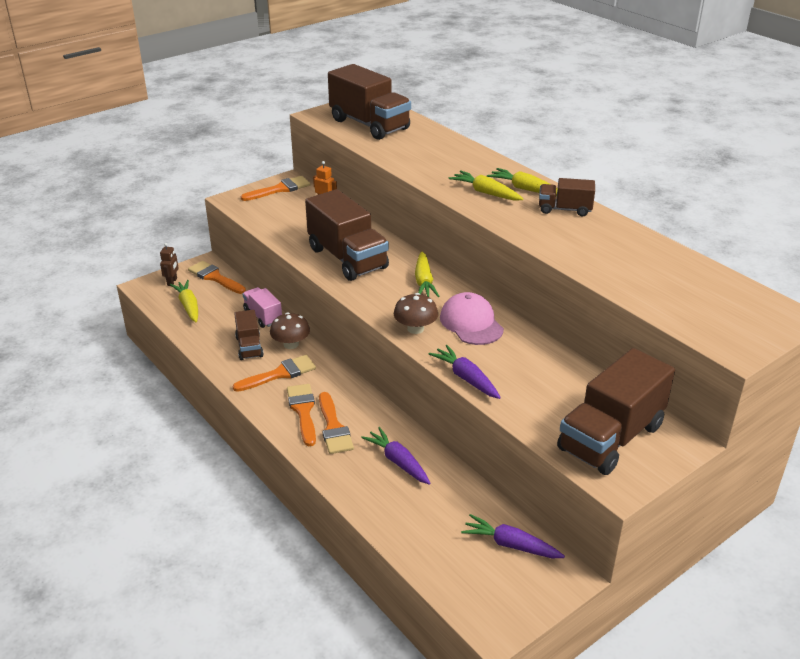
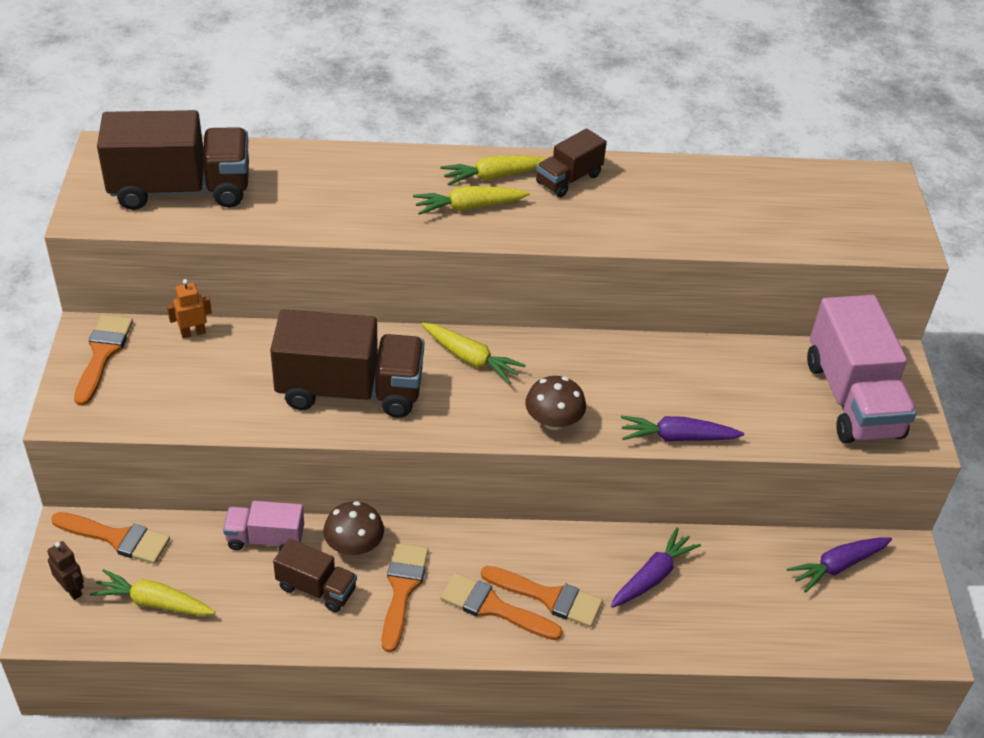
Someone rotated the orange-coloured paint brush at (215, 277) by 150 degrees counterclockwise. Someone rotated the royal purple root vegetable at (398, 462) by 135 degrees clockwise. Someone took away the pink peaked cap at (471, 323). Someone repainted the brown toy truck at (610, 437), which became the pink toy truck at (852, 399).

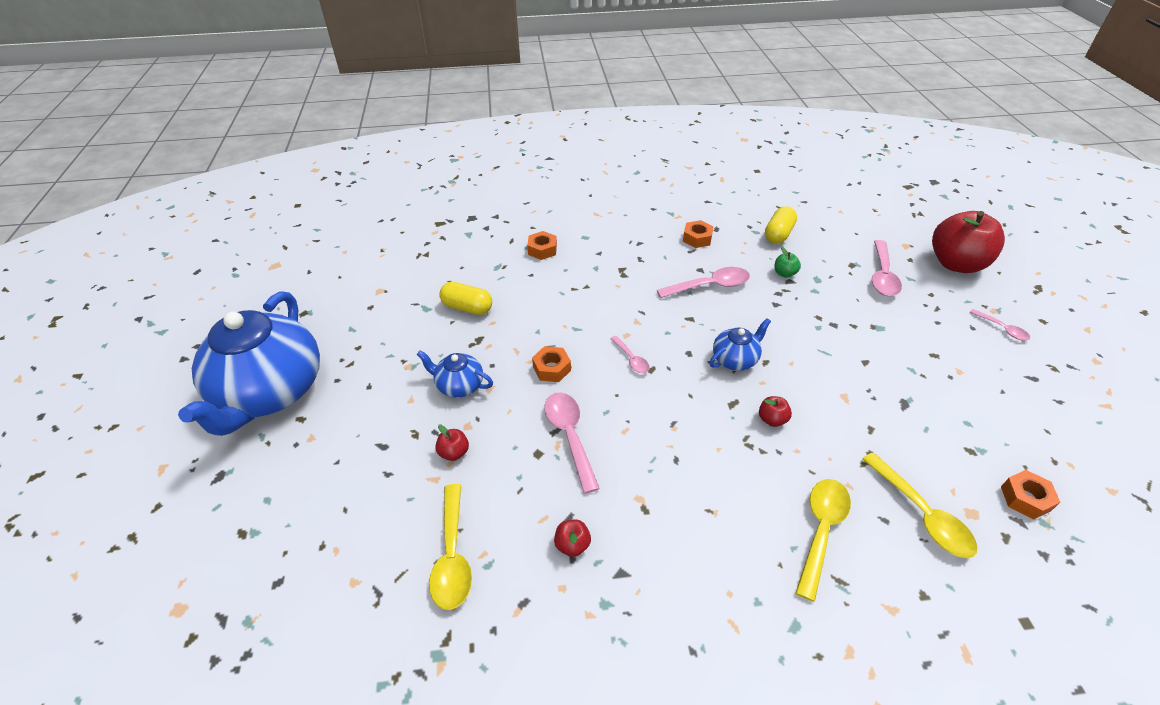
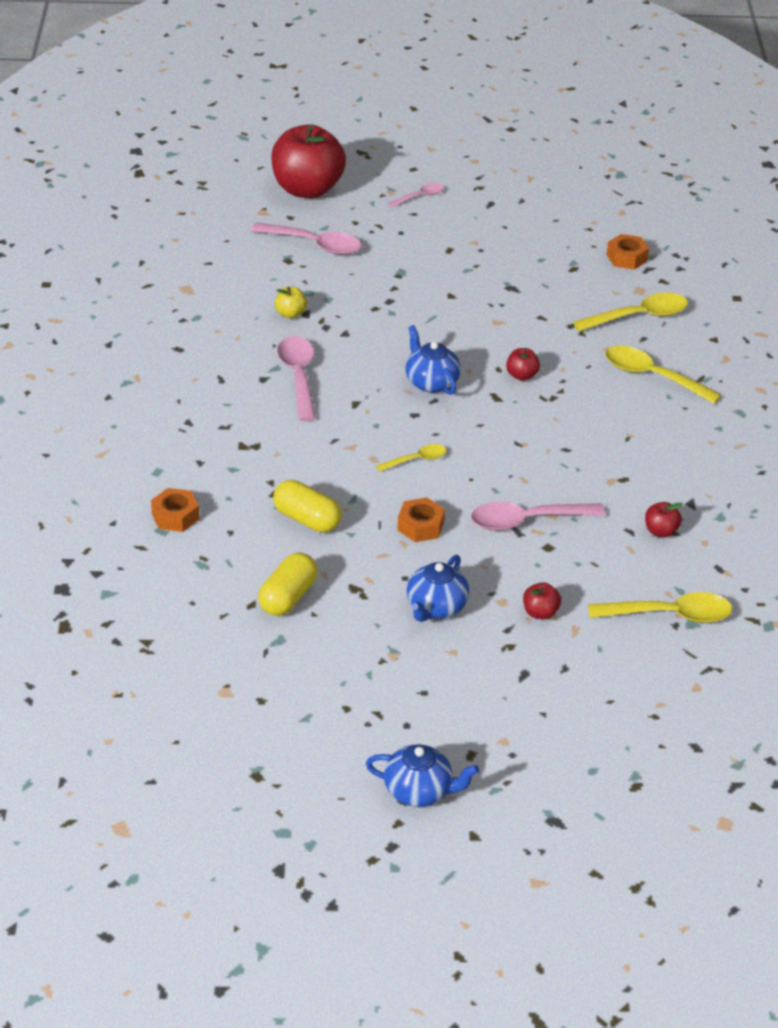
Someone scaled the cobalt china teapot at (270, 392) by 0.43. Someone repainted the pink tablespoon at (631, 359), which became the bright yellow tablespoon at (416, 460). Someone took away the orange-coloured hexagon nut at (697, 238). Someone carried the bright yellow pill from (778, 234) to (307, 519). Someone repainted the leaf-green apple fruit at (784, 273), which became the bright yellow apple fruit at (290, 314).

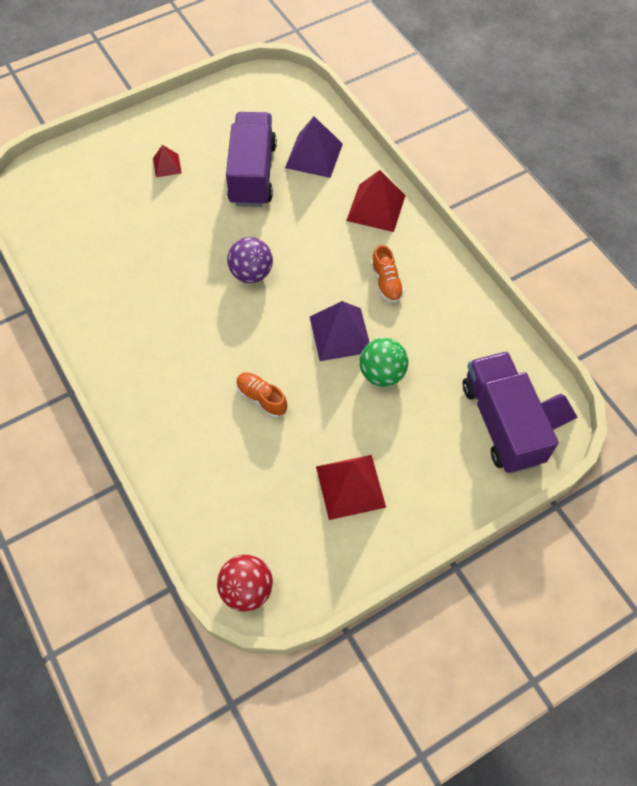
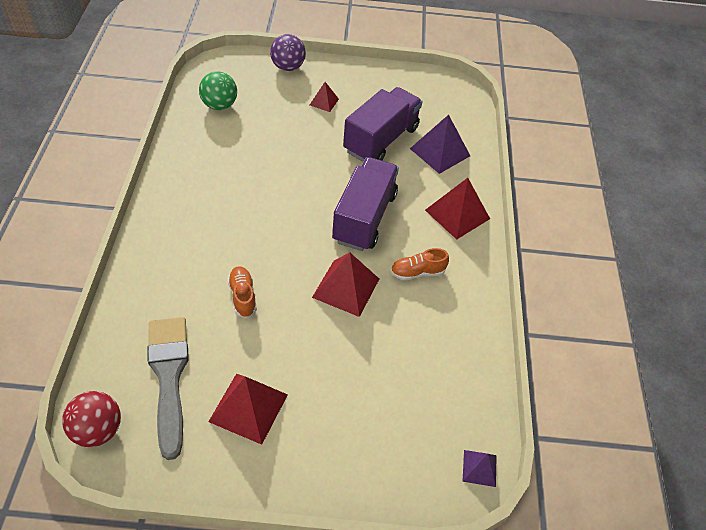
Someone carried the royal purple play ball from (251, 273) to (288, 67). Someone repainted the royal purple pyramid shape at (340, 334), which became the red pyramid shape at (346, 288). Someone carried the leaf-green play ball from (382, 374) to (219, 105). Someone rotated the orange-coloured shoe at (386, 282) by 60 degrees clockwise. Someone carried the royal purple toy truck from (501, 423) to (364, 218). Someone put down the ash-grey paint brush at (169, 376).

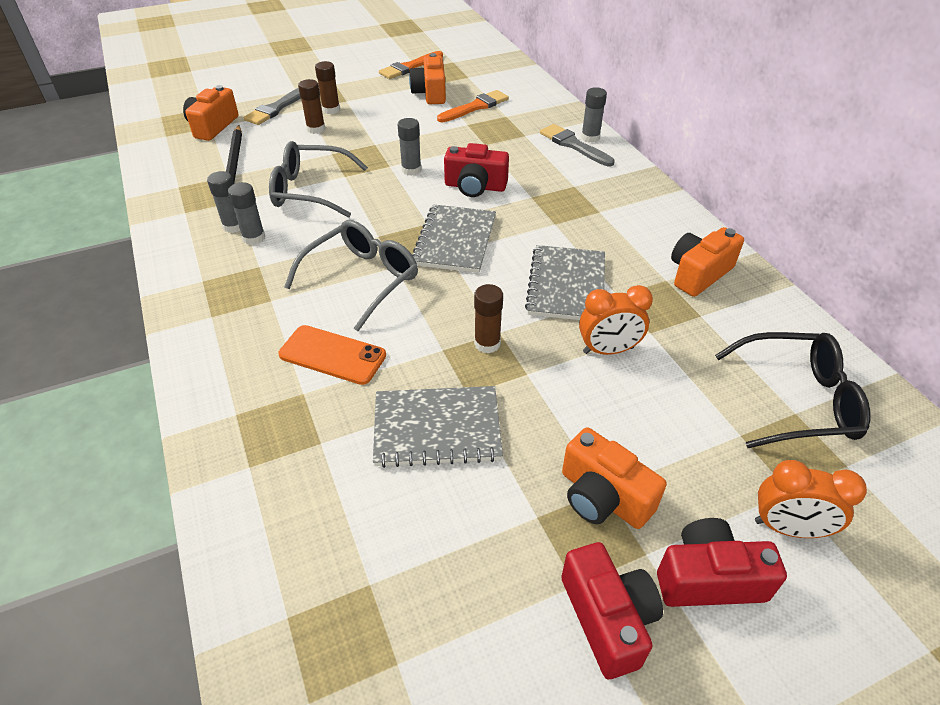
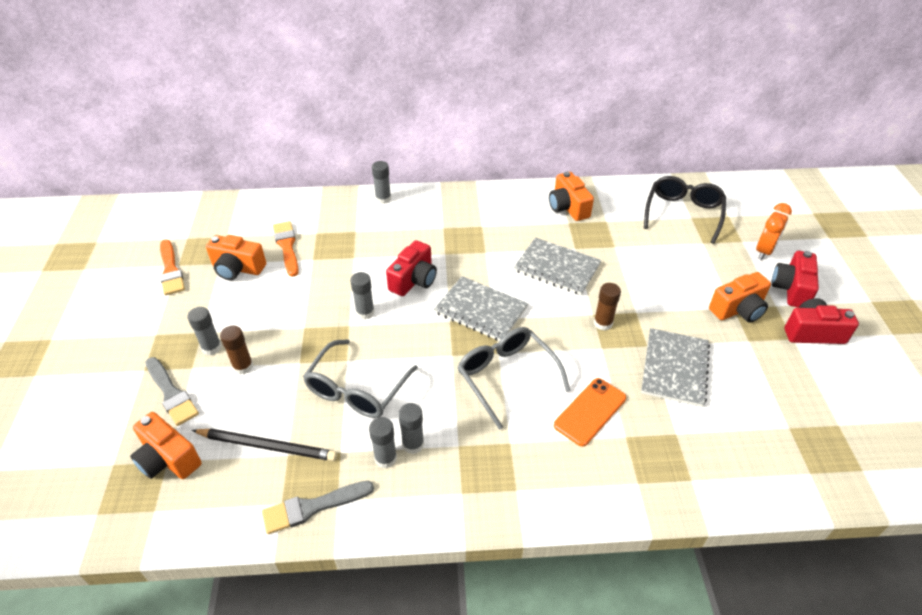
Someone repainted the brown glue stick at (331, 110), which became the ash-grey glue stick at (211, 347). Someone carried the ash-grey paint brush from (573, 145) to (312, 507). Someone took away the orange-coloured clock at (608, 350).

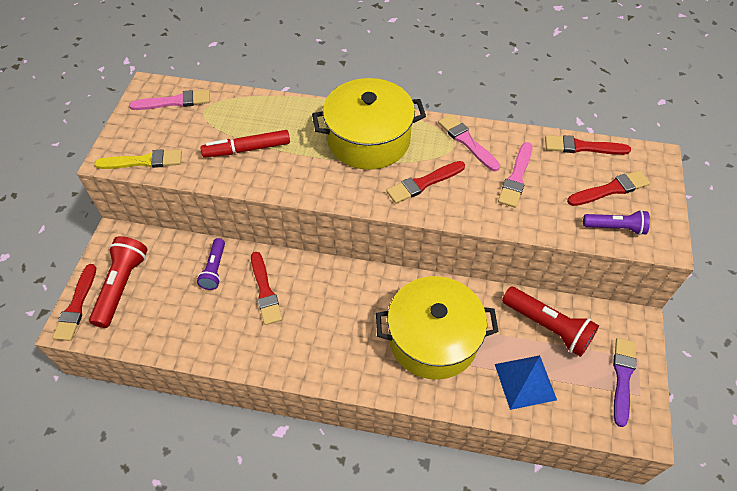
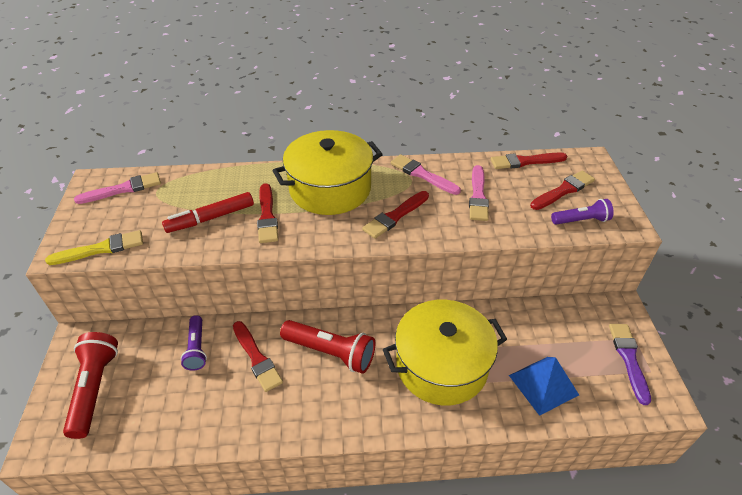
Someone carried the red paint brush from (76, 306) to (267, 216). Someone carried the red torch from (547, 326) to (330, 352).

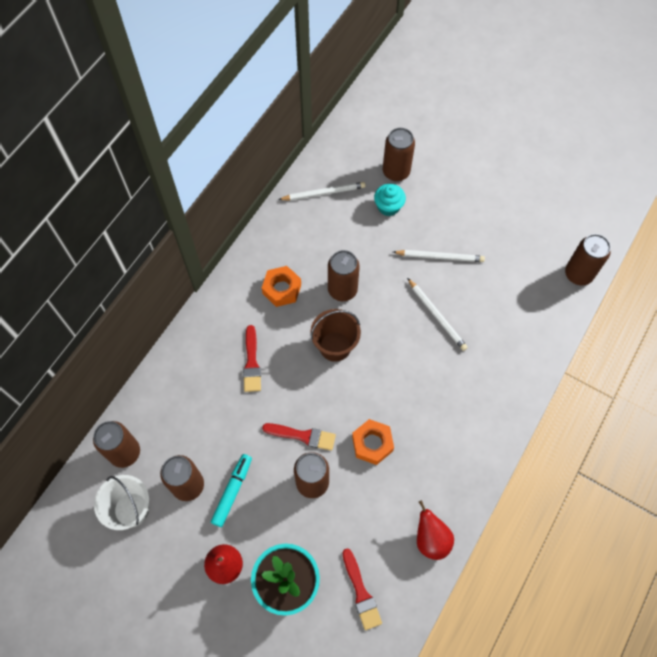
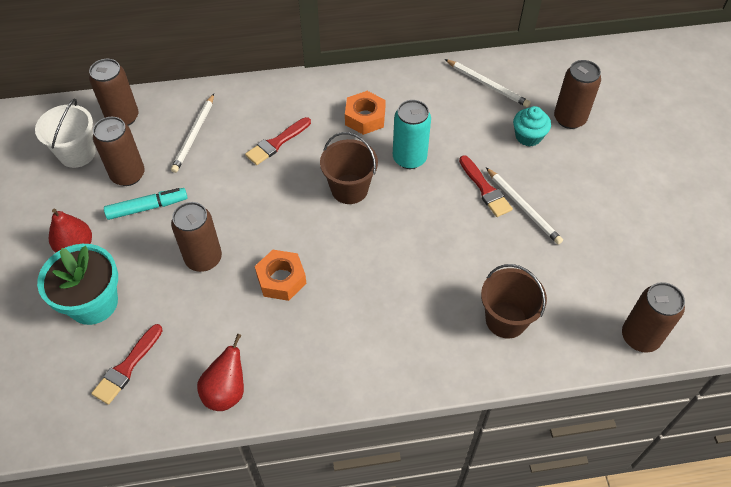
Someone carried the red paint brush from (303, 436) to (485, 189). Someone repainted the brown can at (342, 290), which became the teal can at (409, 158). Someone carried the white wooden pencil from (437, 315) to (194, 135). Someone put down the brown bucket at (506, 319).

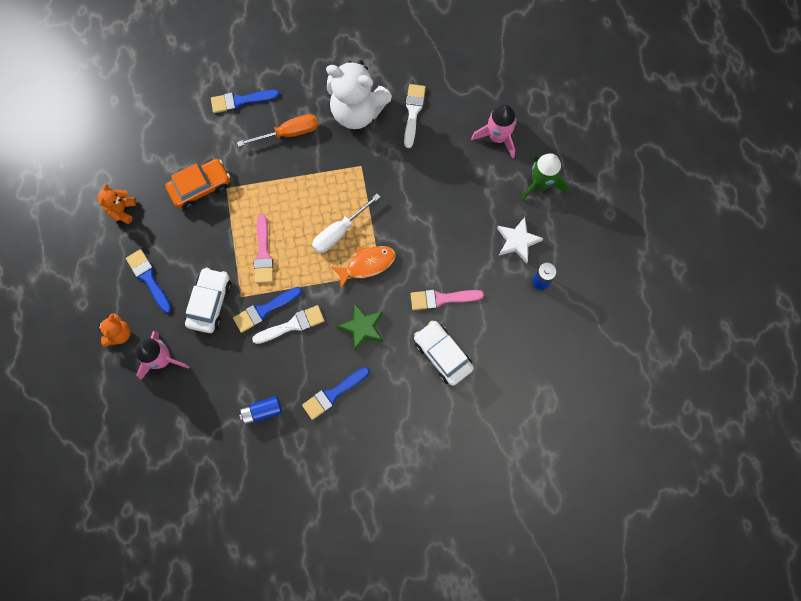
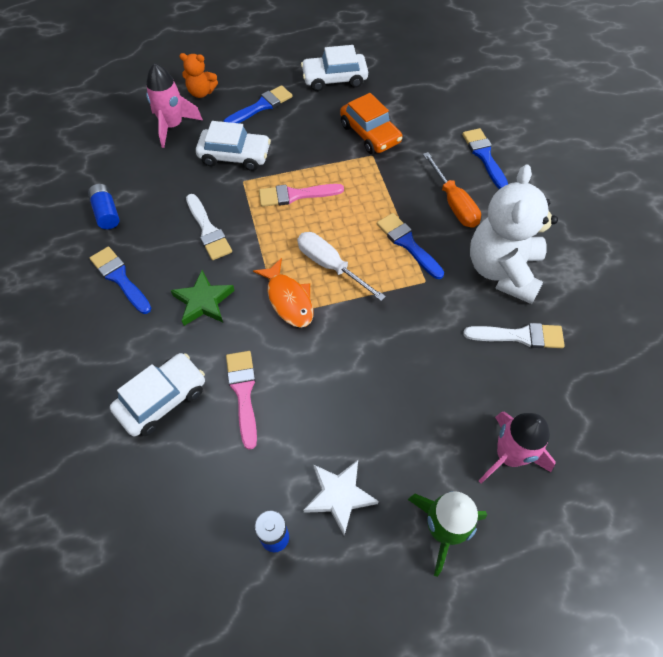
Someone swapped the orange-coloured stuffed bear at (122, 210) for the white automobile at (334, 79). Someone carried the cobalt paint brush from (264, 310) to (407, 244).

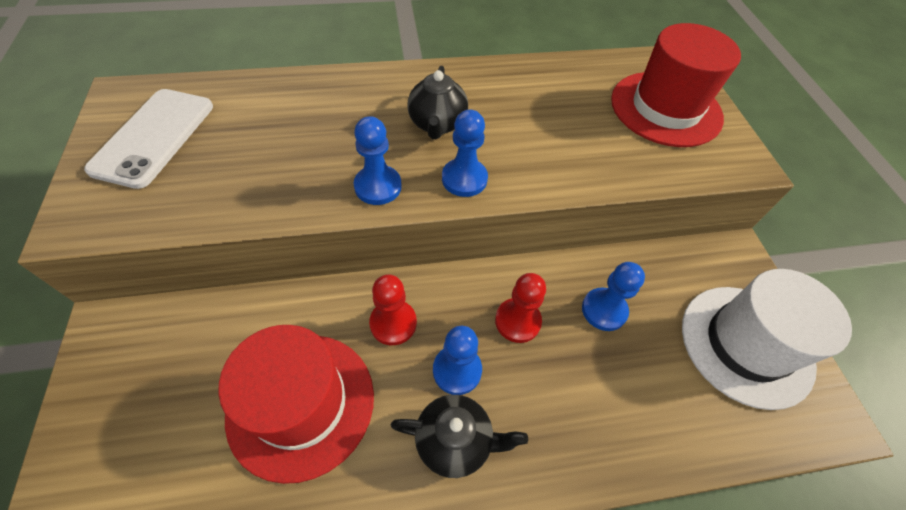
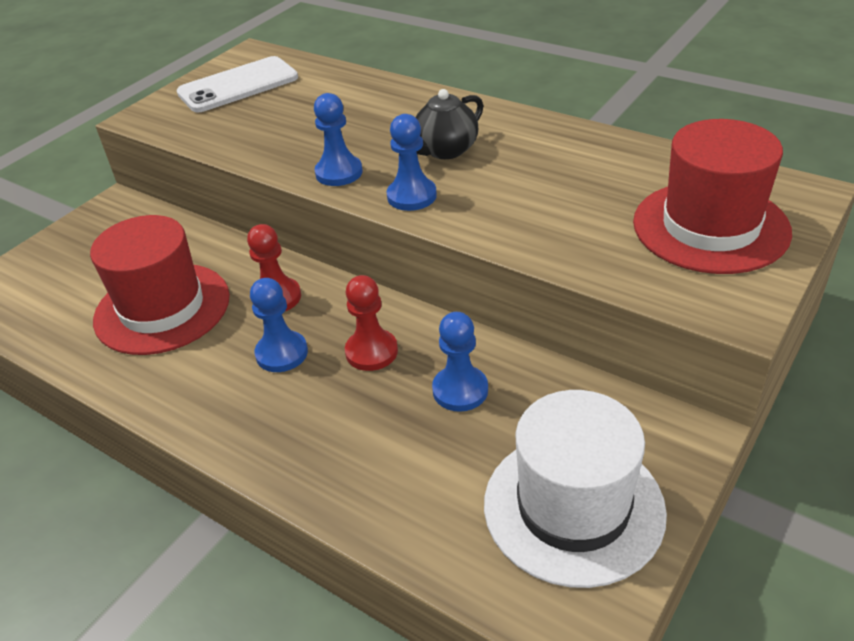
Someone took away the black china teapot at (455, 441).

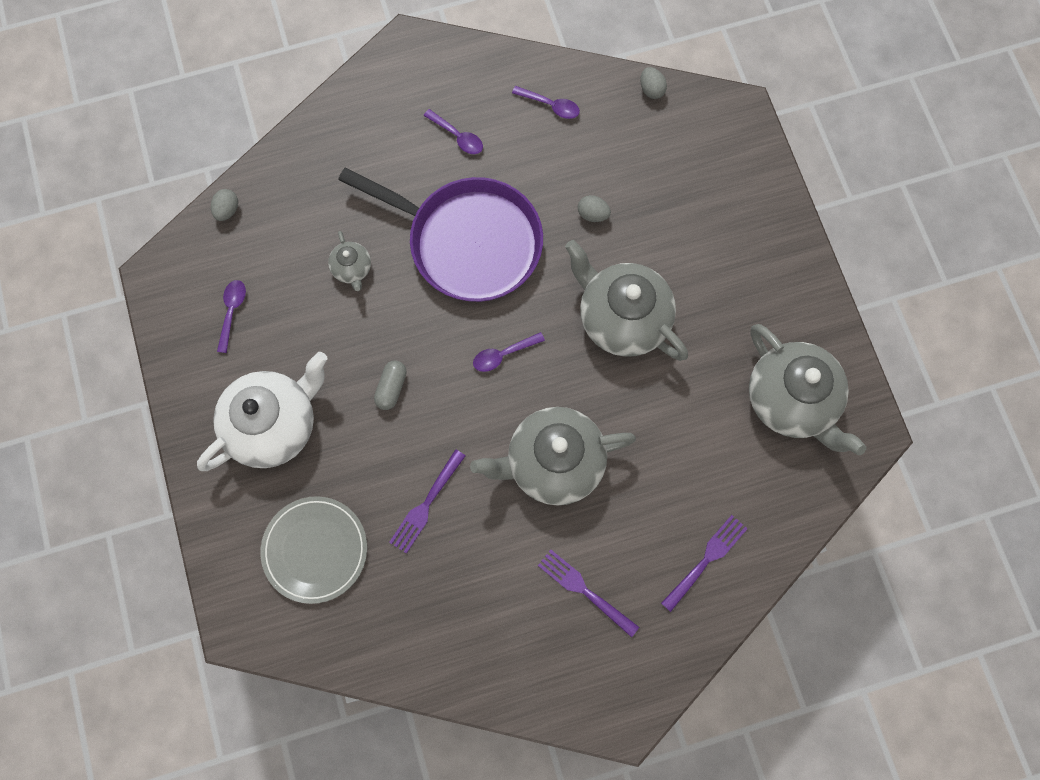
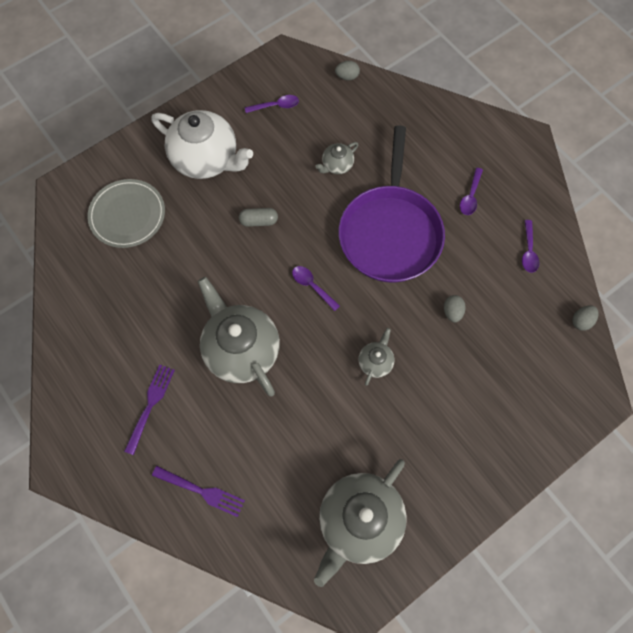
Someone took away the royal purple fork at (426, 503). Someone scaled the ash-grey china teapot at (621, 318) by 0.46.

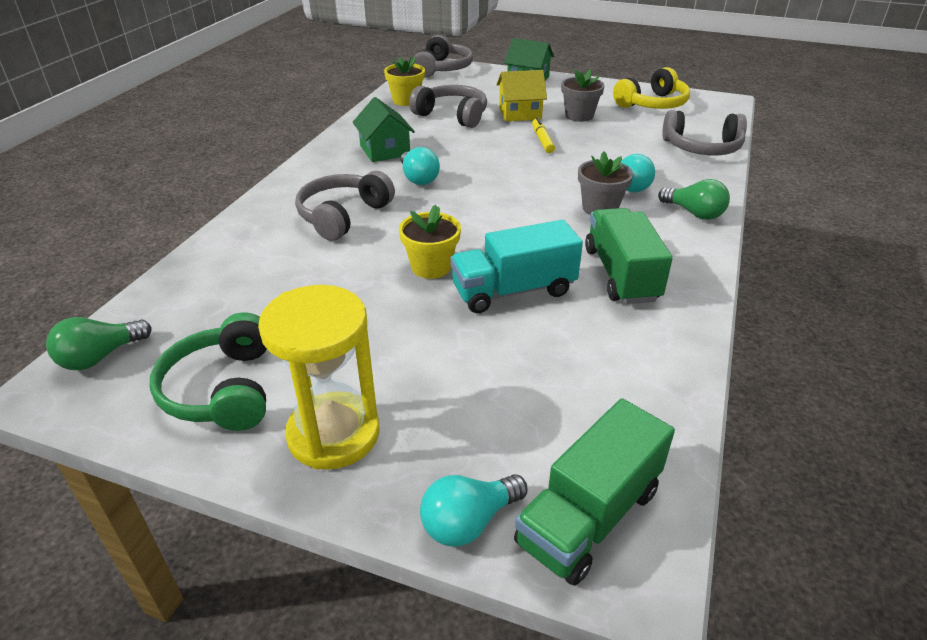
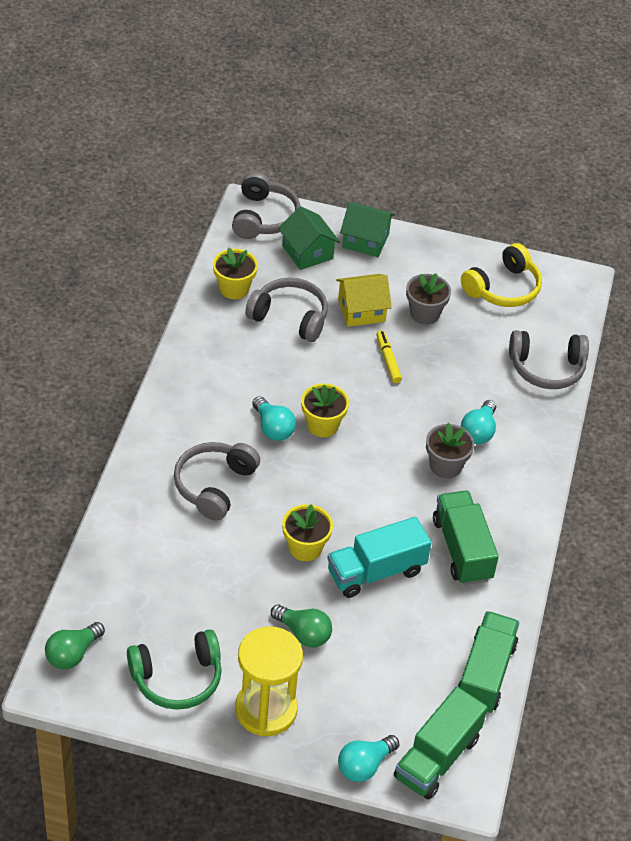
Someone rotated the leaf-green headphones at (223, 389) by 90 degrees counterclockwise. Someone carried the leaf-green house from (385, 150) to (307, 252). Someone carried the leaf-green bulb from (694, 213) to (303, 633). Someone put down the bright yellow potted plant at (322, 425). Someone put down the leaf-green toy truck at (485, 674).

